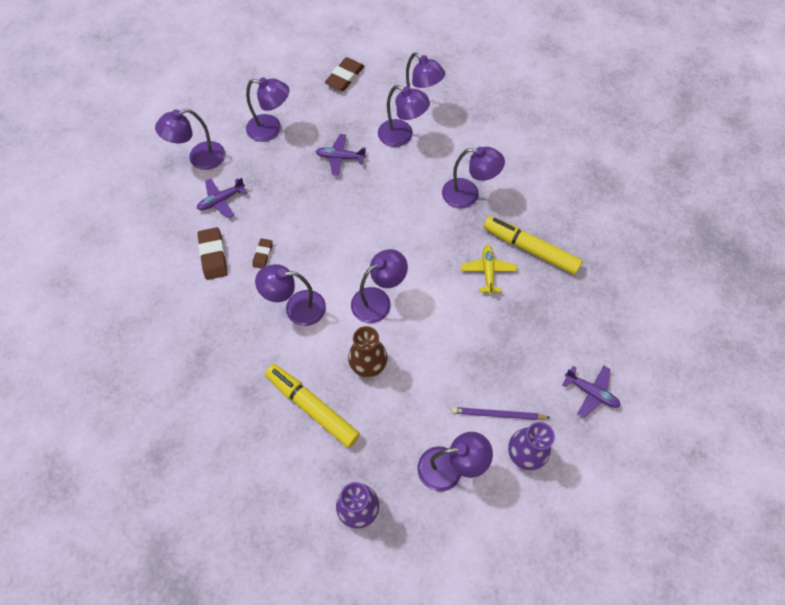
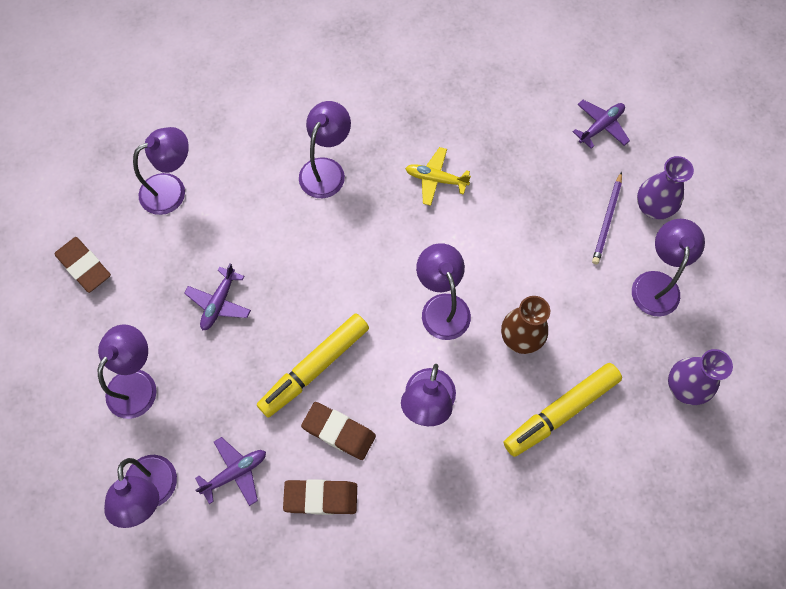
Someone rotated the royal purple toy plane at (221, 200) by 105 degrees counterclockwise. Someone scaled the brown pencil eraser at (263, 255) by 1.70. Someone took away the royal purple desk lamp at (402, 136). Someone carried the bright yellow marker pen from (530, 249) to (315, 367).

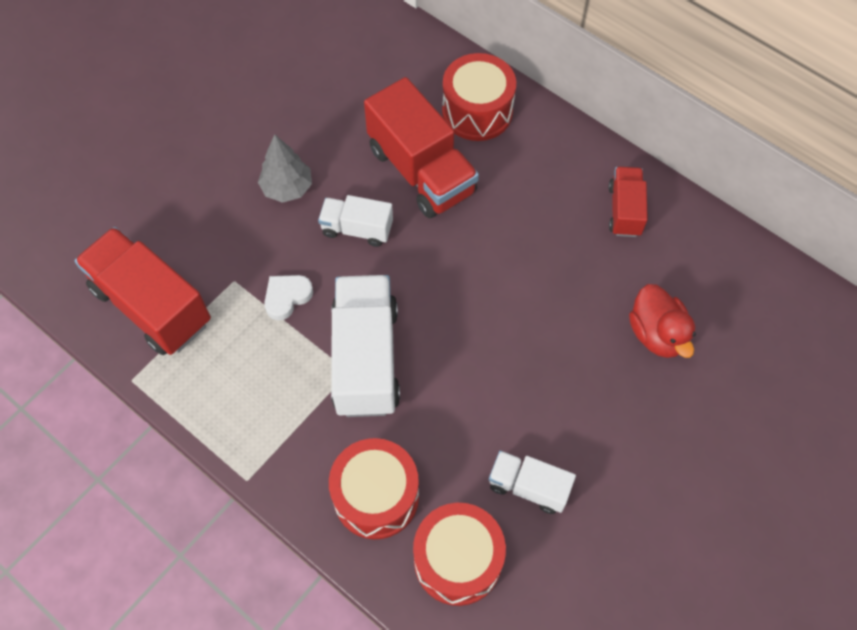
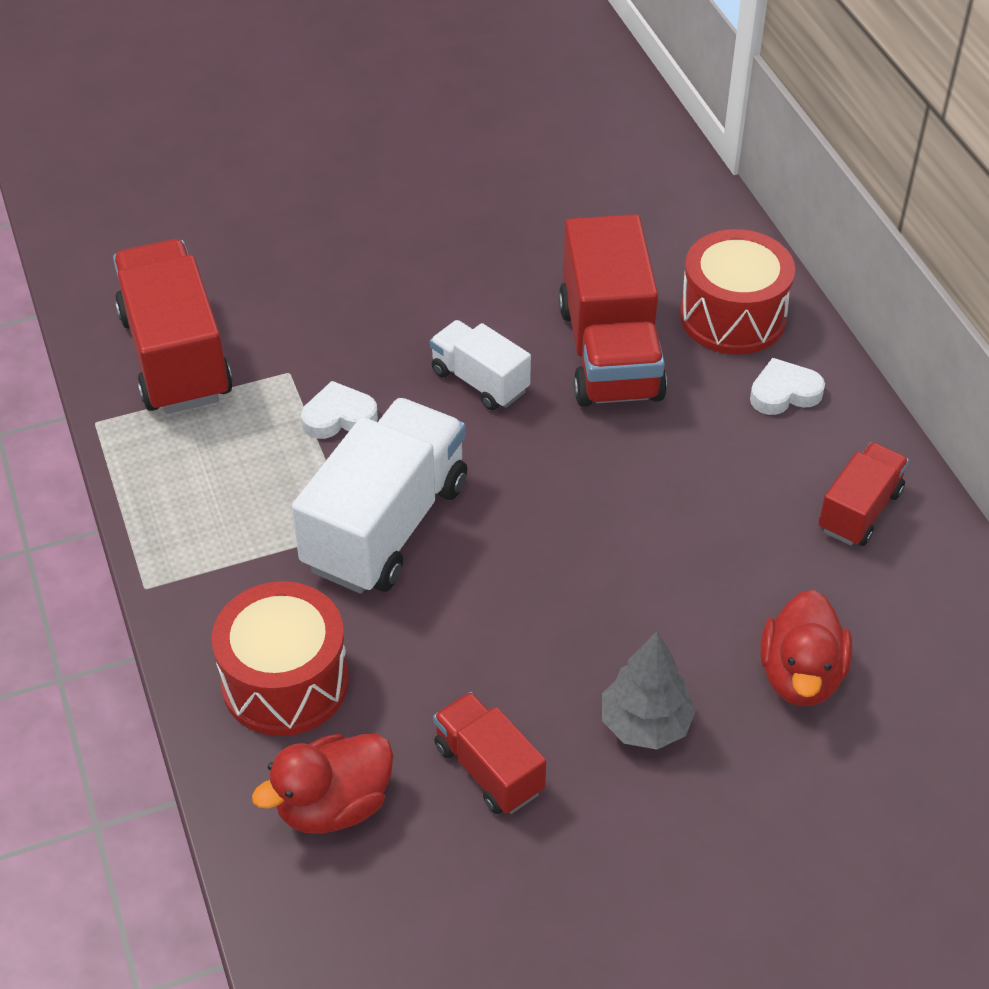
Someone carried the ash-grey toy tree from (287, 188) to (645, 724). Someone swapped the red snare drum at (457, 560) for the red rubber duck at (333, 805). Someone repainted the white toy truck at (528, 487), which became the red toy truck at (488, 769). Someone put down the white heart at (784, 392).

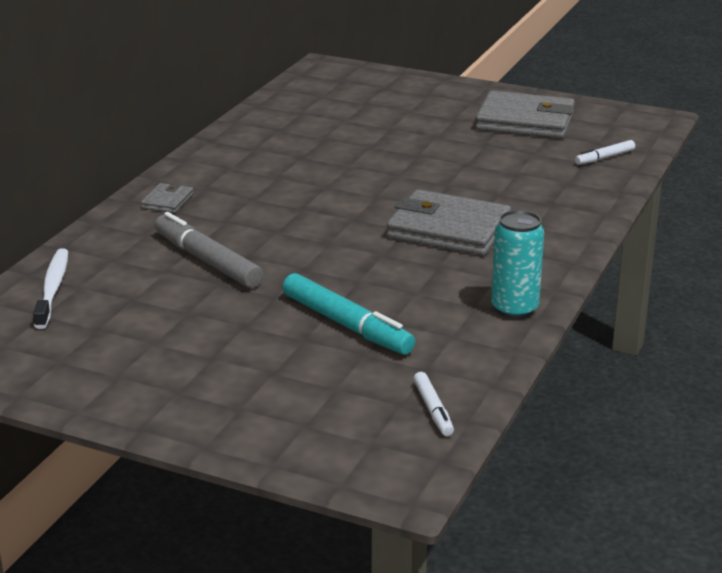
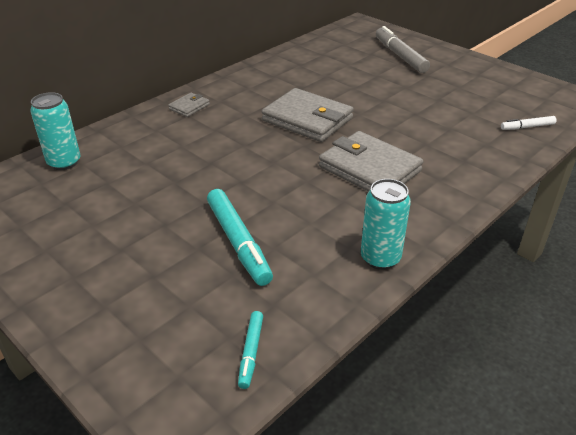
Someone swapped the white dental brush at (52, 289) for the teal can at (64, 162). Someone carried the ash-grey marker pen from (207, 261) to (400, 56). Someone repainted the white marker pen at (433, 410), which became the teal marker pen at (251, 352). Someone carried the ash-grey card wallet from (525, 121) to (307, 119).

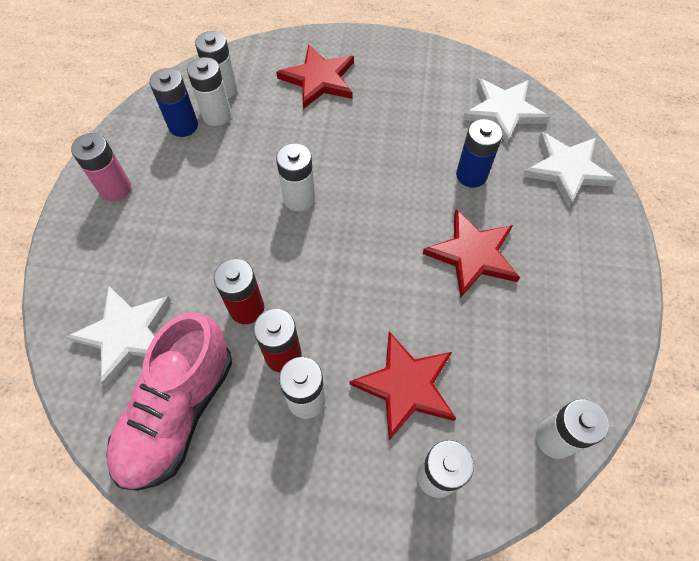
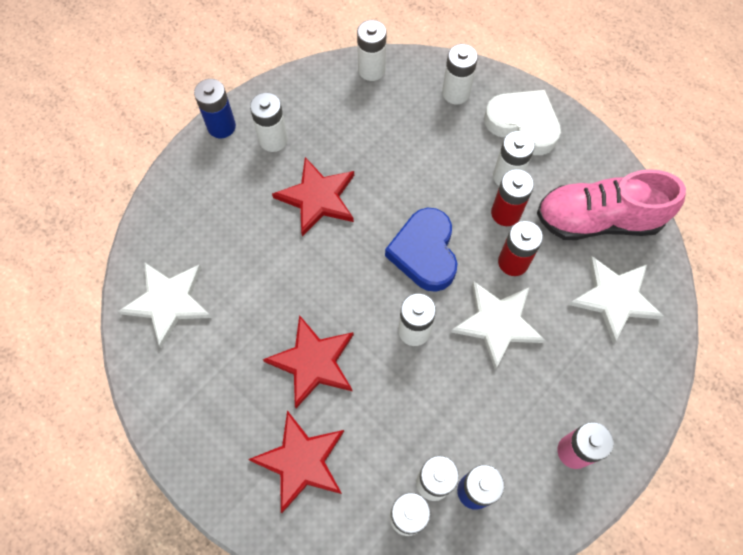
Someone rotated the pink shoe at (178, 411) by 150 degrees counterclockwise. Someone carried the red star shape from (406, 386) to (313, 362). Someone carried the cobalt AA battery from (471, 175) to (221, 126). Someone carried the white star shape from (566, 169) to (497, 323). Someone put down the white AA battery at (273, 140). Someone put down the cobalt heart at (424, 253). Someone put down the white heart at (523, 125).

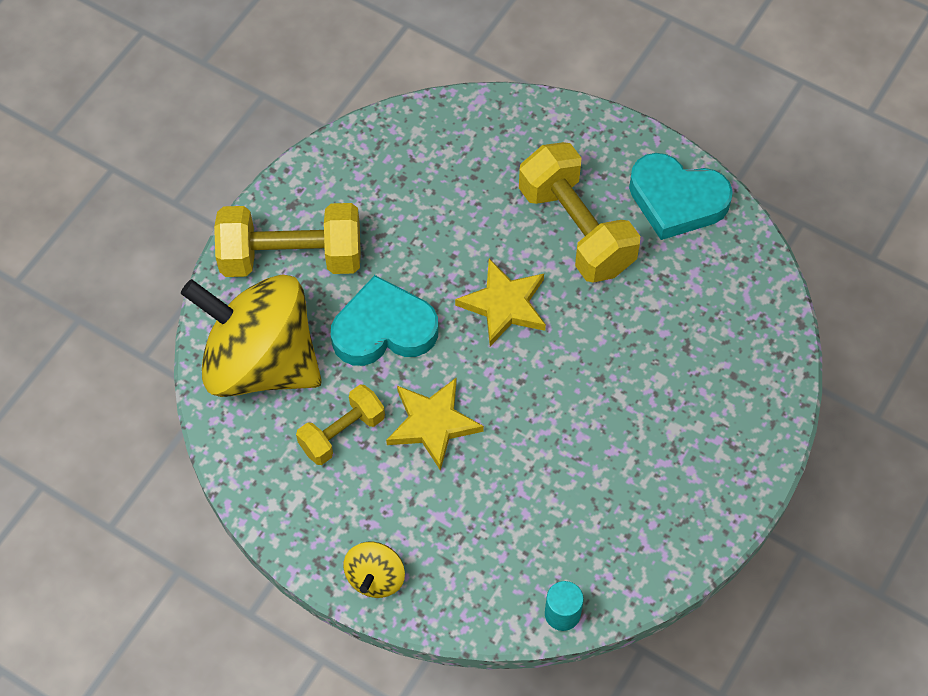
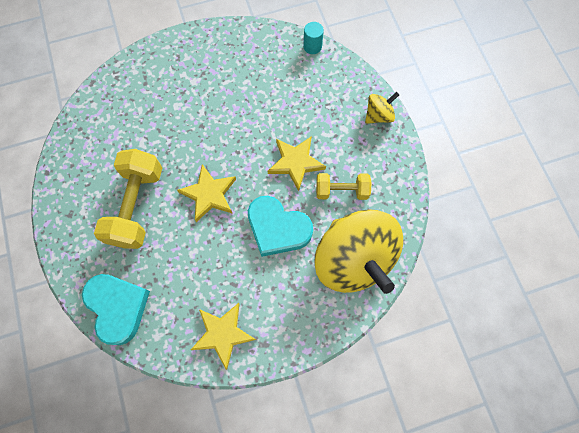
Someone took away the bright yellow dumbbell at (291, 257). Someone carried the teal heart from (676, 200) to (118, 307). Someone put down the bright yellow star shape at (223, 334).

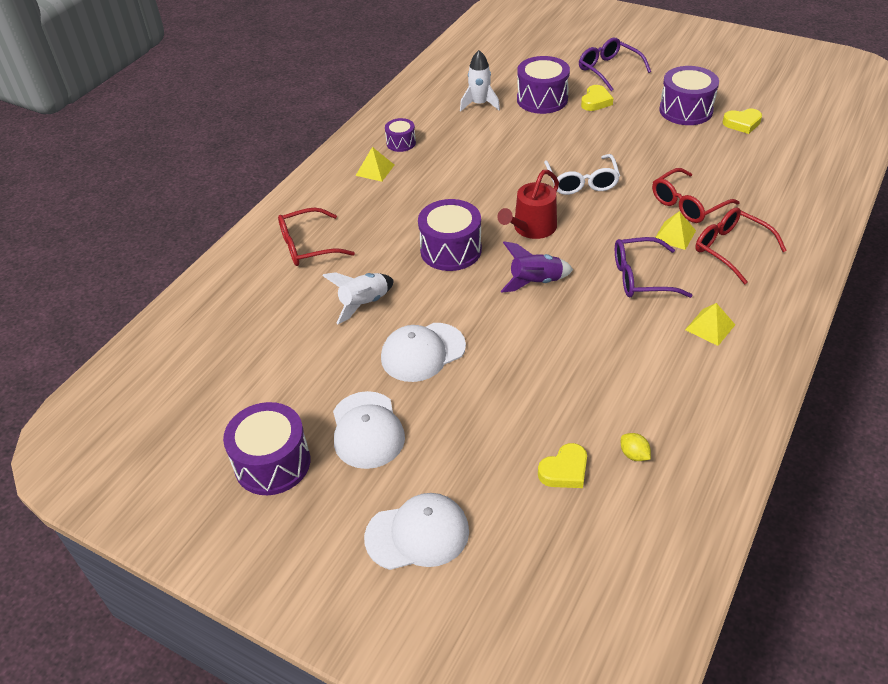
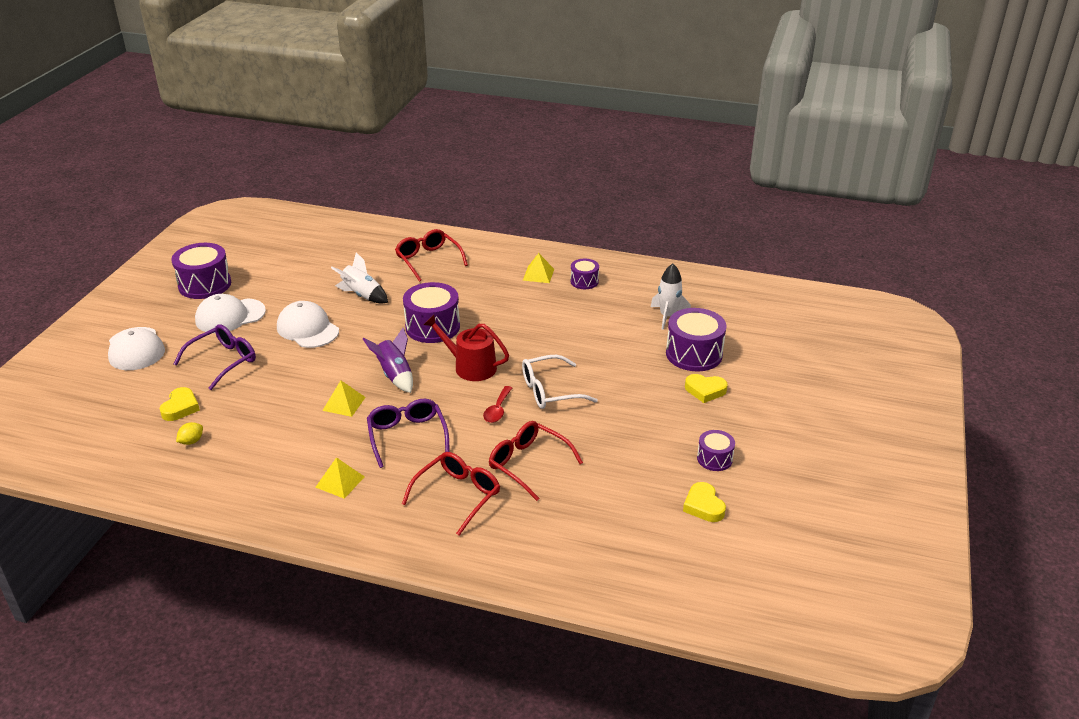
Someone rotated the bright yellow heart at (564, 470) by 120 degrees counterclockwise. Someone carried the royal purple glasses from (608, 70) to (223, 361). Someone carried the bright yellow pyramid shape from (674, 235) to (344, 403). Someone scaled the royal purple snare drum at (686, 110) by 0.55. Someone put down the red tablespoon at (497, 410).

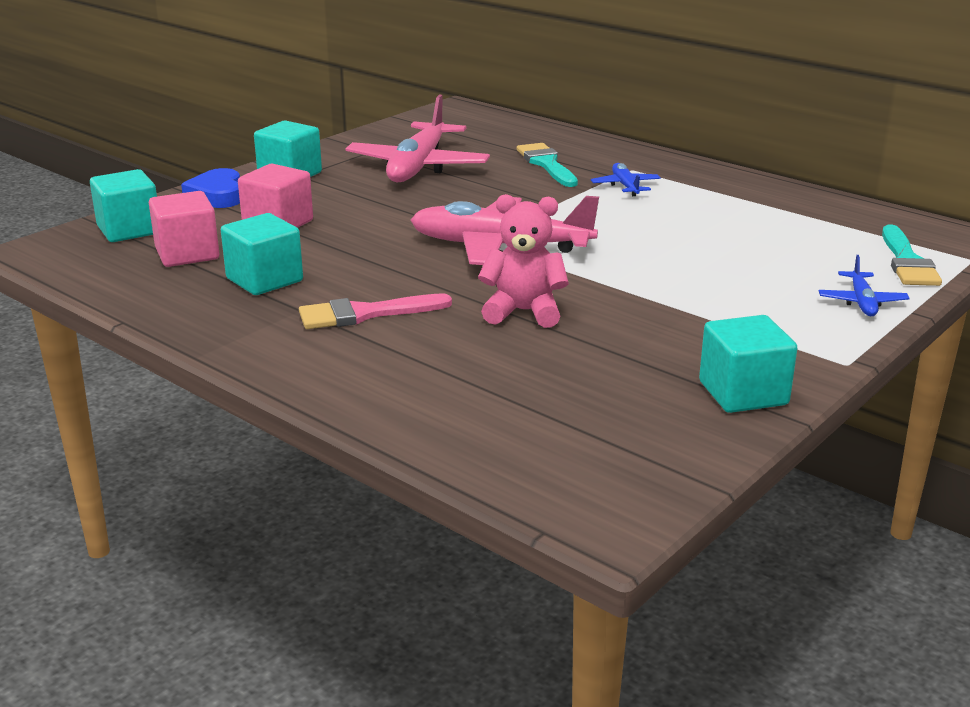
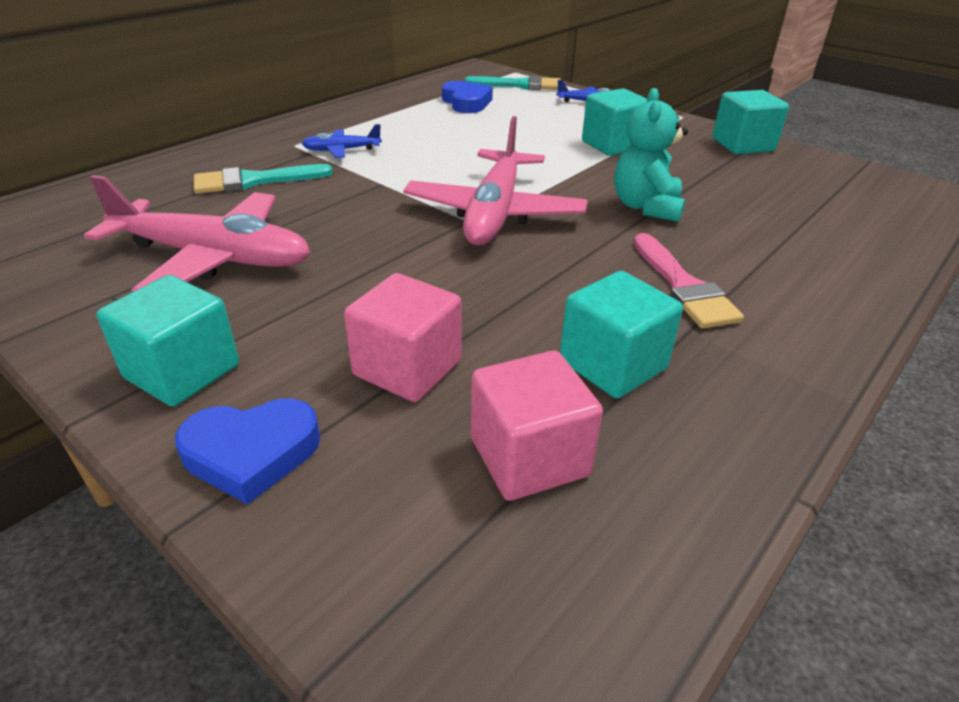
Someone carried the teal block from (129, 230) to (613, 145). Someone repainted the pink stuffed bear at (523, 312), which became the teal stuffed bear at (646, 207). Someone put down the cobalt heart at (466, 103).

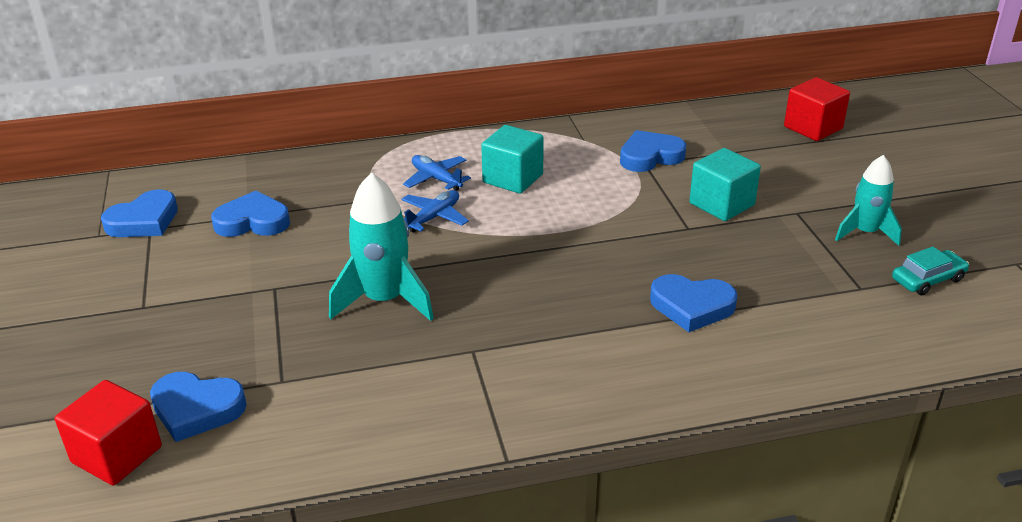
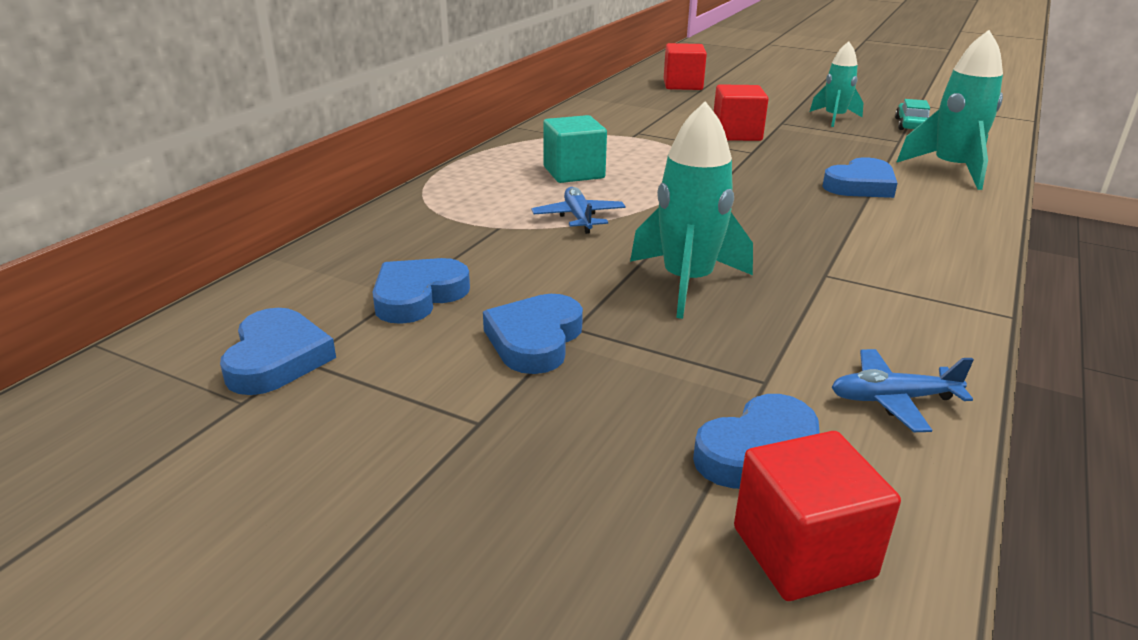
Someone carried the cobalt toy plane from (436, 179) to (893, 399). Someone carried the cobalt heart from (650, 156) to (535, 340). Someone repainted the teal block at (721, 204), which became the red block at (736, 134). Someone put down the teal toy rocket at (951, 170).

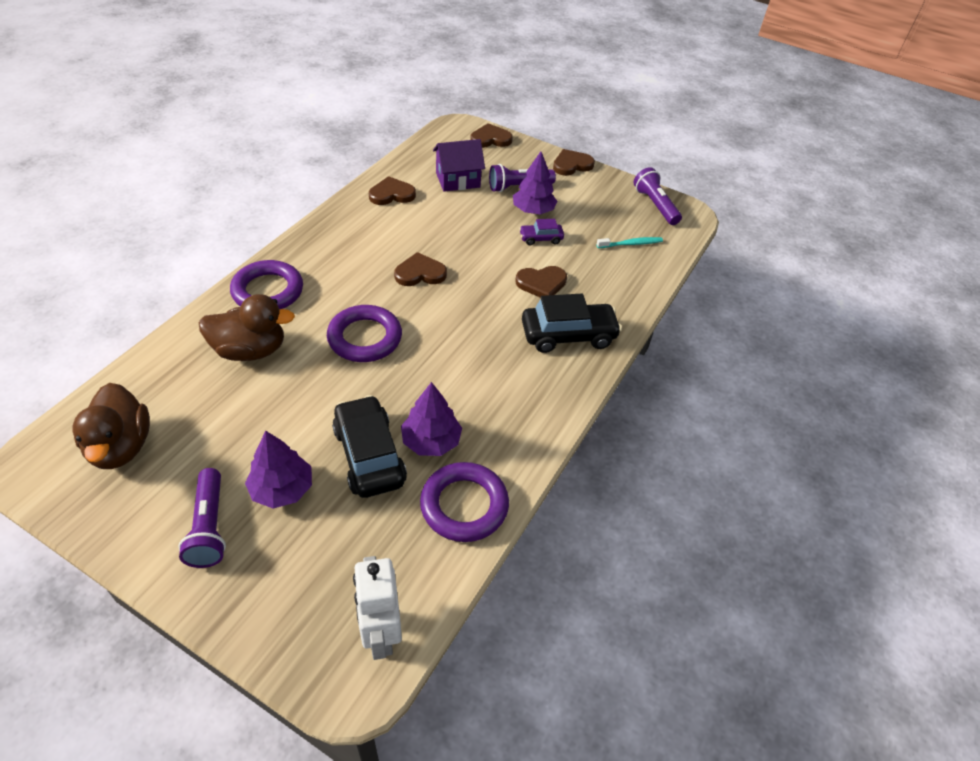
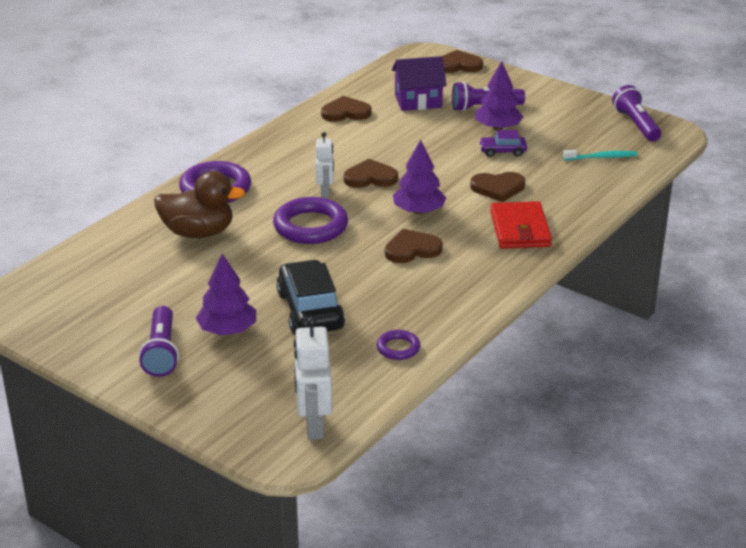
Someone took away the brown rubber duck at (121, 446). Someone carried the royal purple toy tree from (431, 441) to (419, 211). Someone scaled the royal purple torus at (464, 505) by 0.52. Someone swapped the black automobile at (568, 335) for the red card wallet at (520, 229). Someone carried the brown heart from (571, 165) to (412, 249). Someone put down the white robot figure at (325, 192).

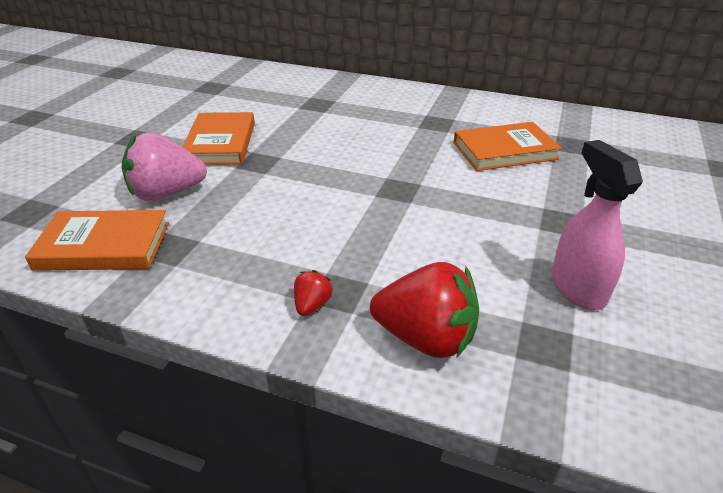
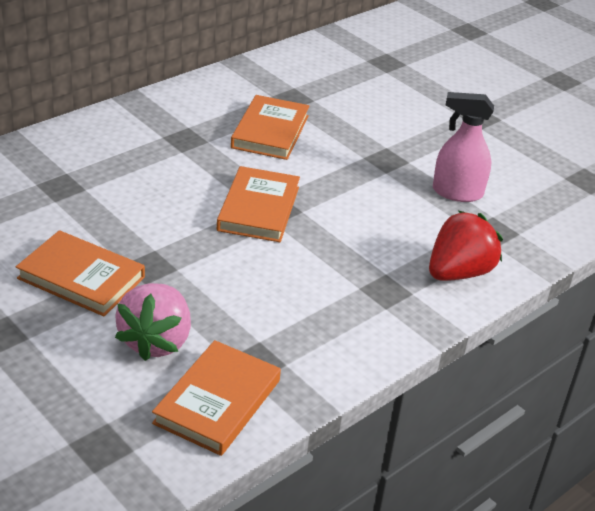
Someone took away the red strawberry at (312, 305). Someone put down the orange-coloured hardcover at (258, 208).

